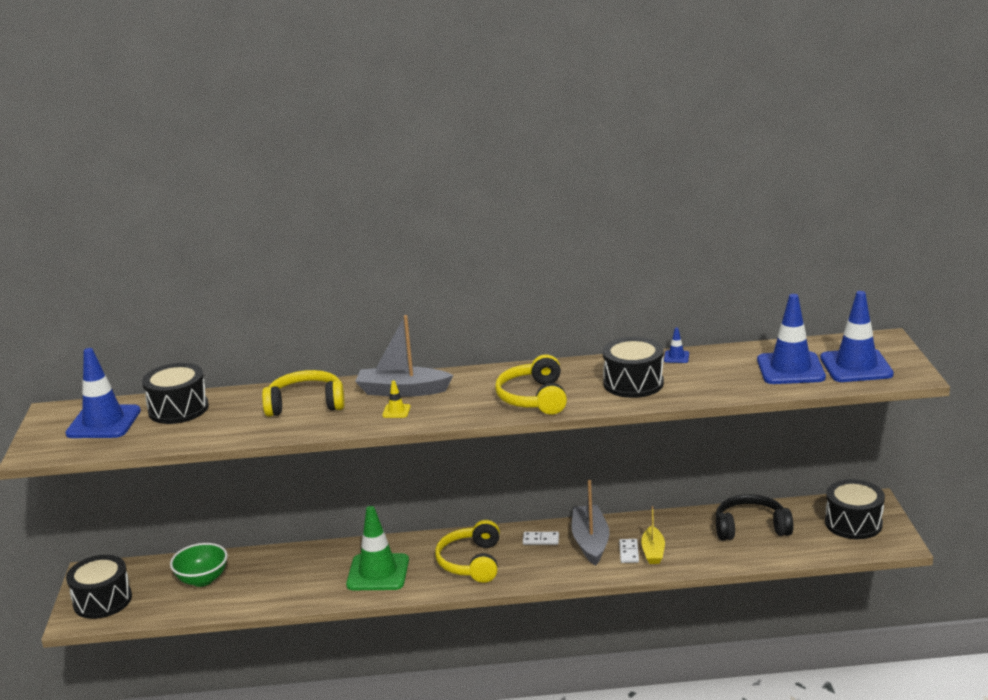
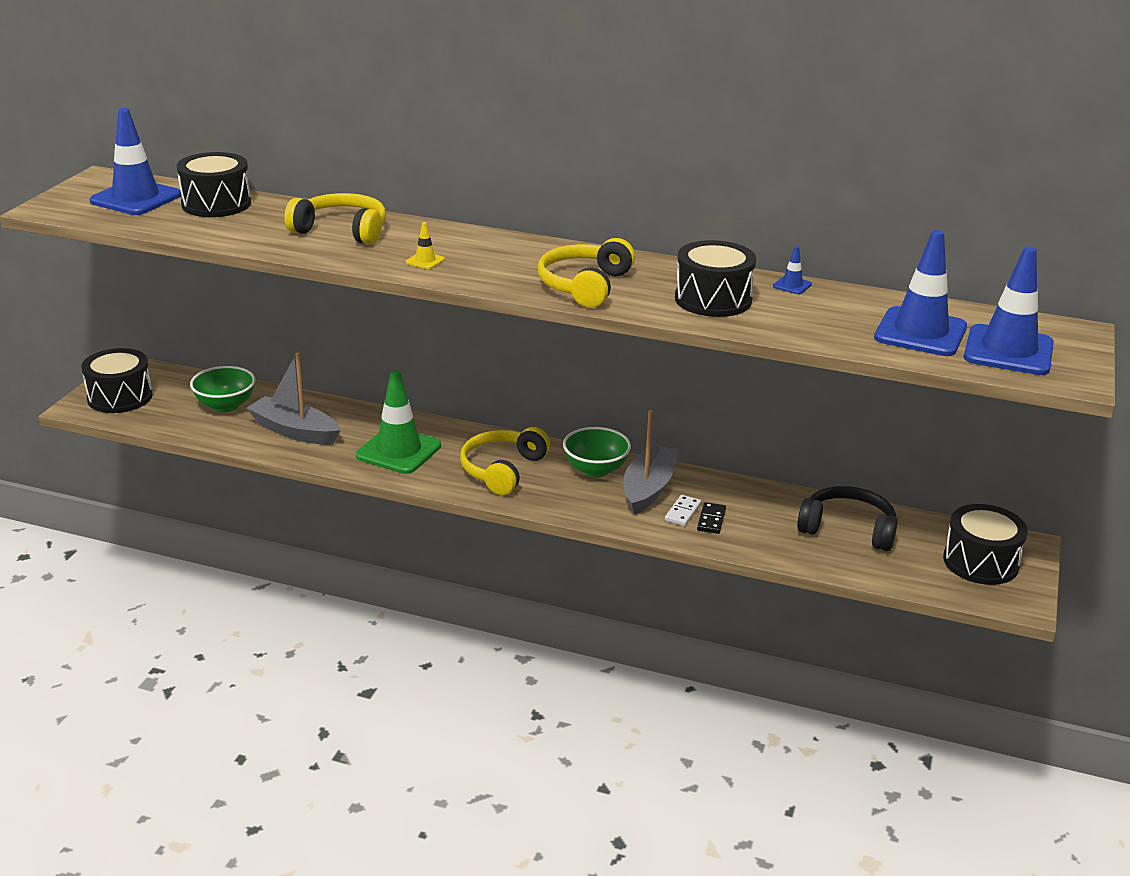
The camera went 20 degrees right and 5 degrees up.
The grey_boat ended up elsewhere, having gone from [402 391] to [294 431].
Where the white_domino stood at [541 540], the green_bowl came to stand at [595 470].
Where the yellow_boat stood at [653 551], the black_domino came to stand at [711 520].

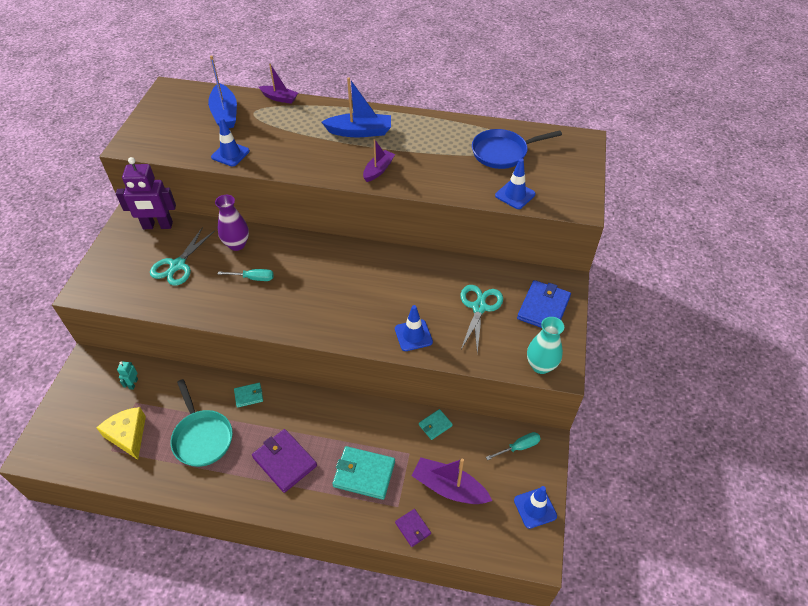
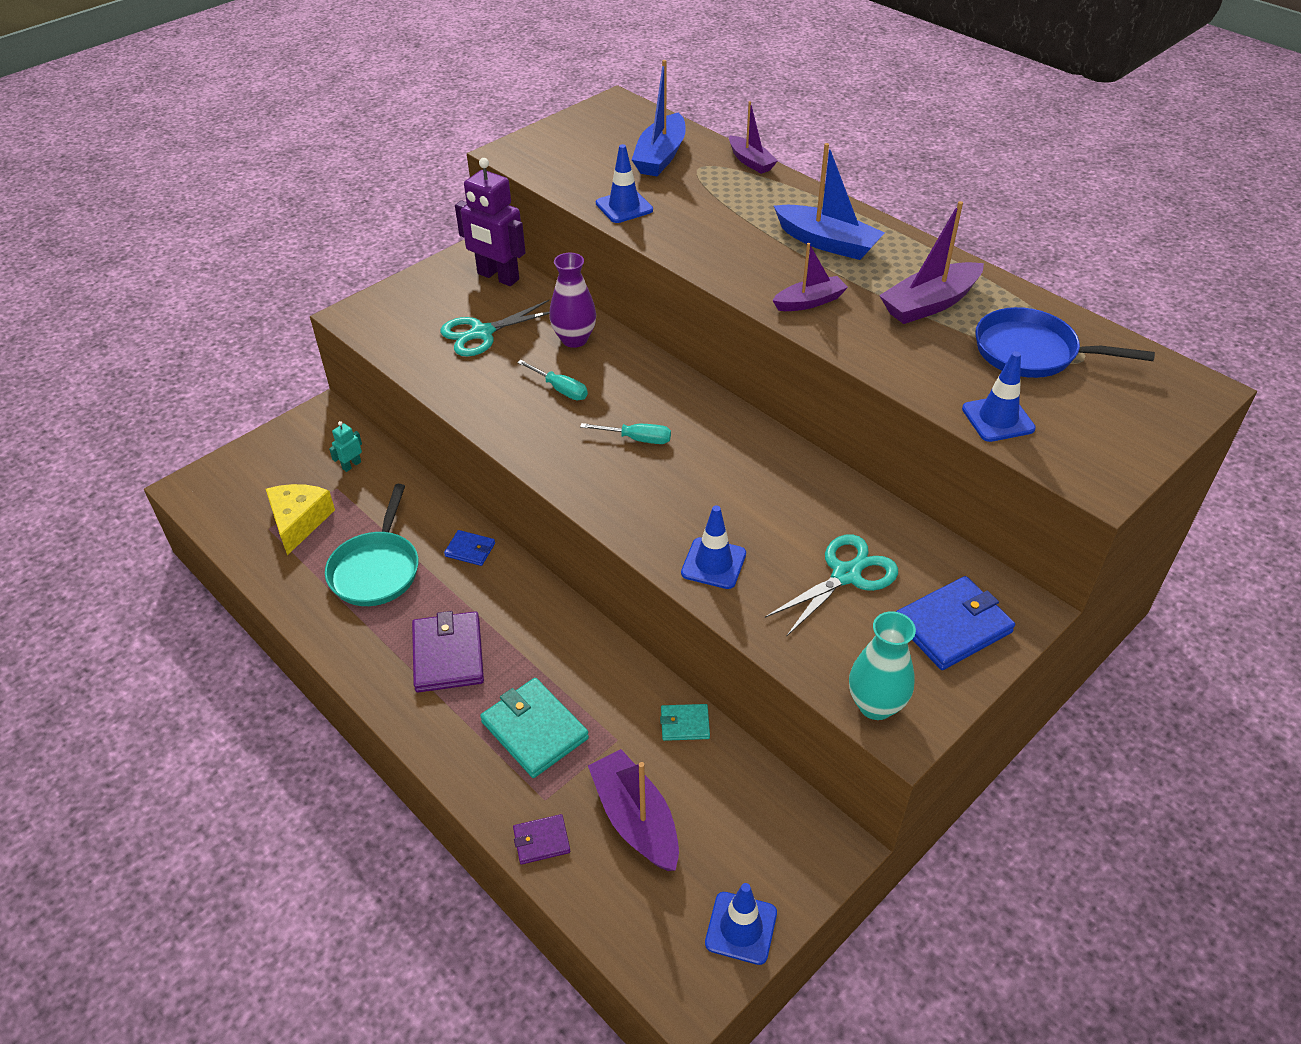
The camera went 35 degrees right and 5 degrees down.
What was the turquoise_wallet at [249 396] turned into the blue_wallet at [470 550].
The purple_wallet at [413 528] ended up facing another way, 75 degrees clockwise from before.
The turquoise_screwdriver ended up elsewhere, having gone from [519 447] to [637 439].
The second view gained the purple_boat at [929 304].

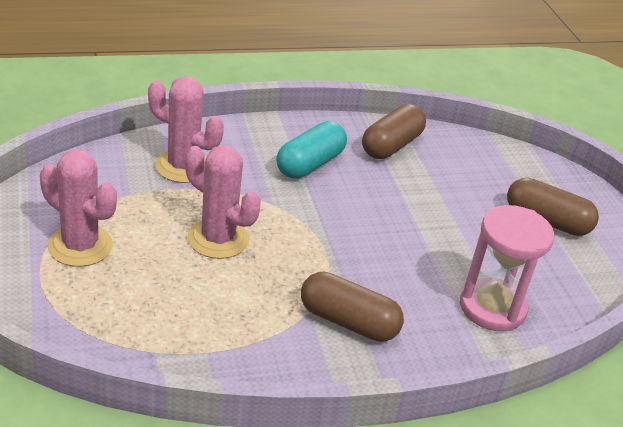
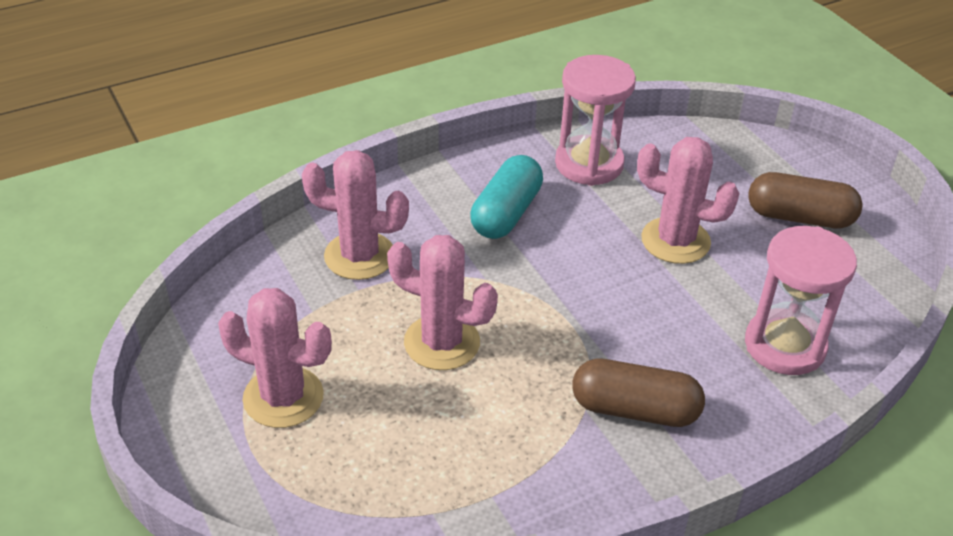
The camera went 10 degrees left and 5 degrees up.
Where the brown_capsule stood at [391 145], the pink_hourglass came to stand at [589 164].
The second view gained the pink_cactus at [675 241].

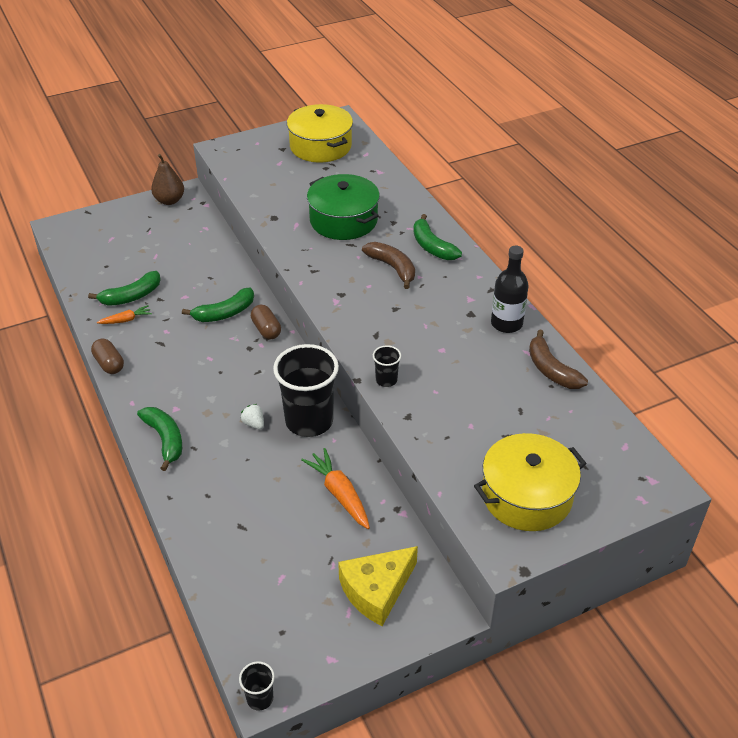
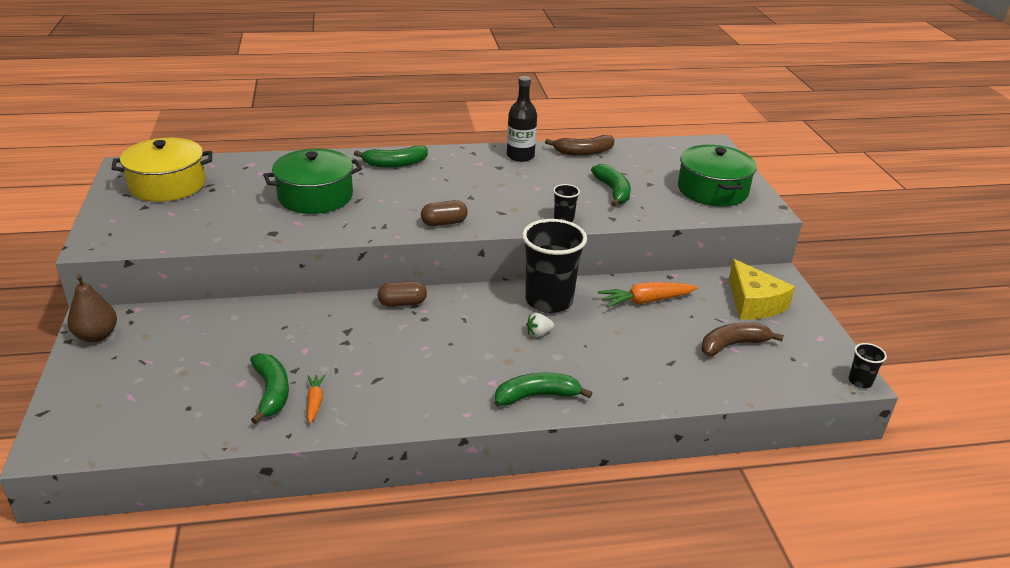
The camera went 75 degrees left and 10 degrees down.
The brown_capsule ended up elsewhere, having gone from [109 364] to [444 223].
The green_banana ended up elsewhere, having gone from [224 313] to [613 191].
The brown_banana ended up elsewhere, having gone from [392 268] to [733 345].
What was the yellow_pot at [526 496] turned into the green_pot at [712 190].

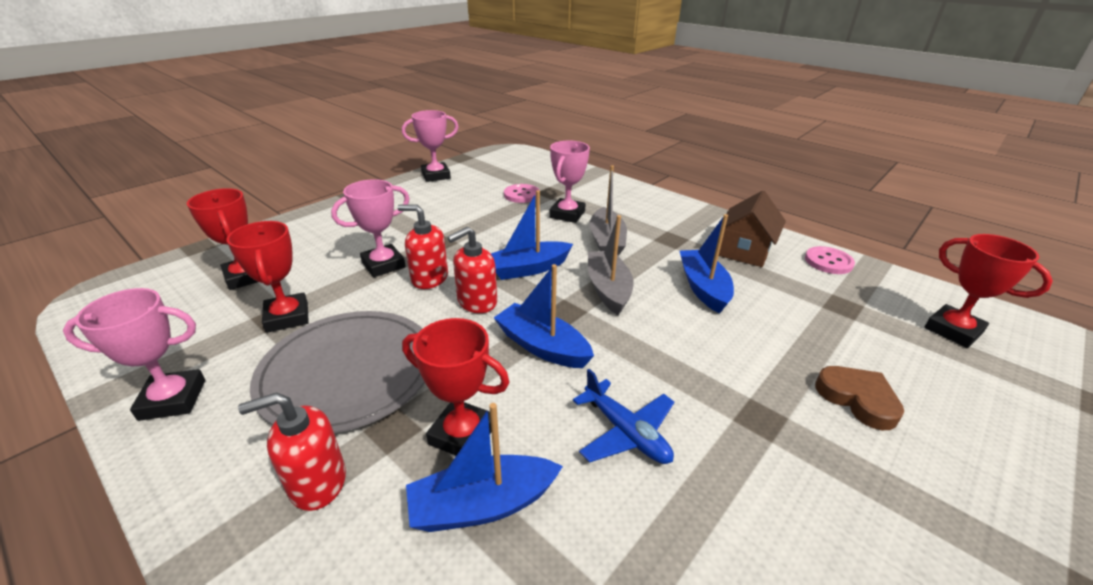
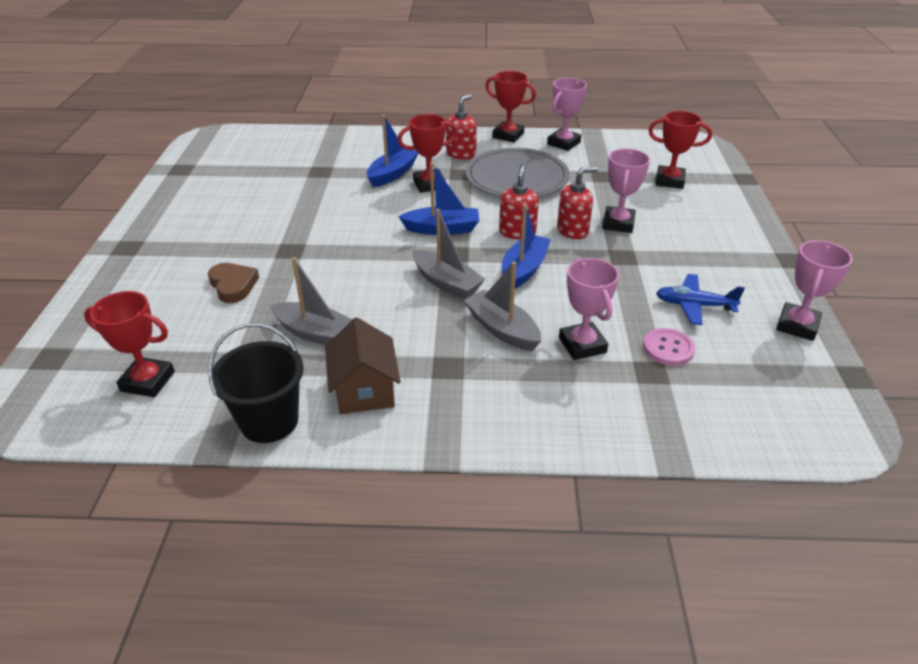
The camera went 140 degrees right and 5 degrees up.
The red_trophy ended up elsewhere, having gone from [287 317] to [508 135].
The blue_plane ended up elsewhere, having gone from [626 432] to [694 305].
The second view lost the blue_boat at [703 288].
Where the pink_button stood at [828 262], the black_bucket came to stand at [269 421].
The brown_heart at [857 399] ended up facing another way, 135 degrees counterclockwise from before.
The second view gained the grey_boat at [315 333].

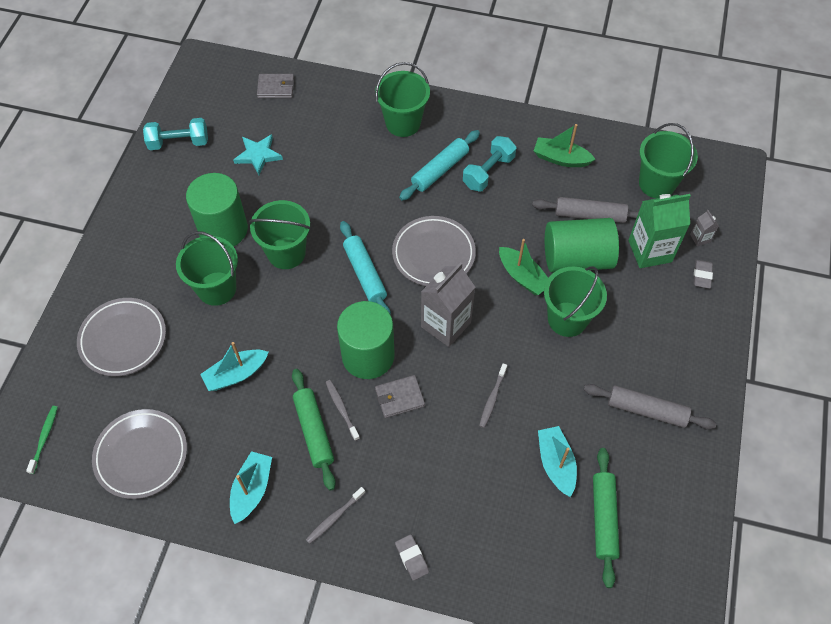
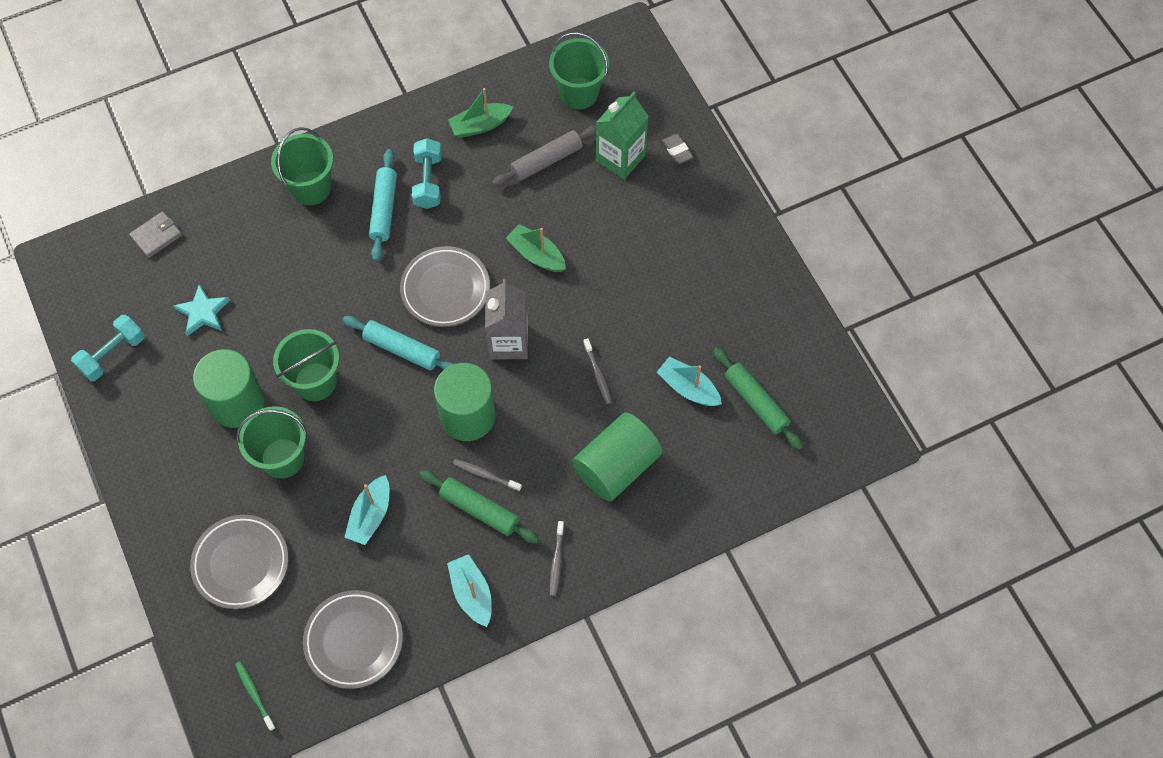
The camera went 40 degrees left and 5 degrees up.
The second view lost the grey_wallet at [399 397].
The second view lost the grey_eraser at [412 558].
The green_boat at [522 276] ended up facing another way, 150 degrees counterclockwise from before.
The second view lost the green_bucket at [567 319].
The green_cylinder ended up elsewhere, having gone from [577 258] to [616 466].
The second view lost the grey_rolling_pin at [646 410].
The second view lost the grey_carton at [700 238].

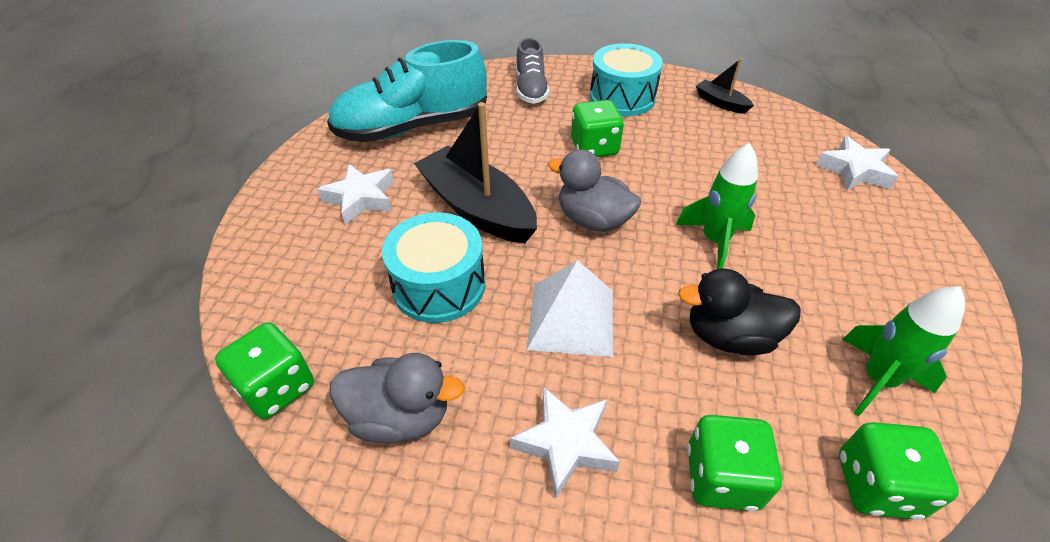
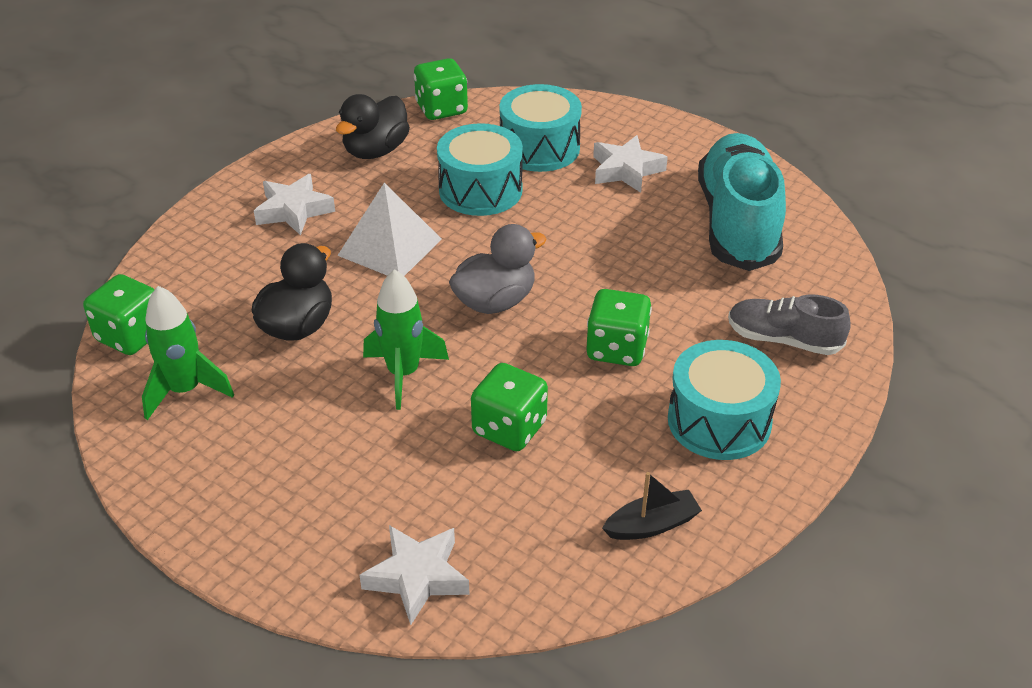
The camera went 115 degrees right and 5 degrees down.
What was the grey_duck at [400 417] turned into the black_duck at [375 151].
The second view lost the black_boat at [477 208].
The green_dice ended up elsewhere, having gone from [722 477] to [509 428].
The second view gained the turquoise_drum at [539 148].

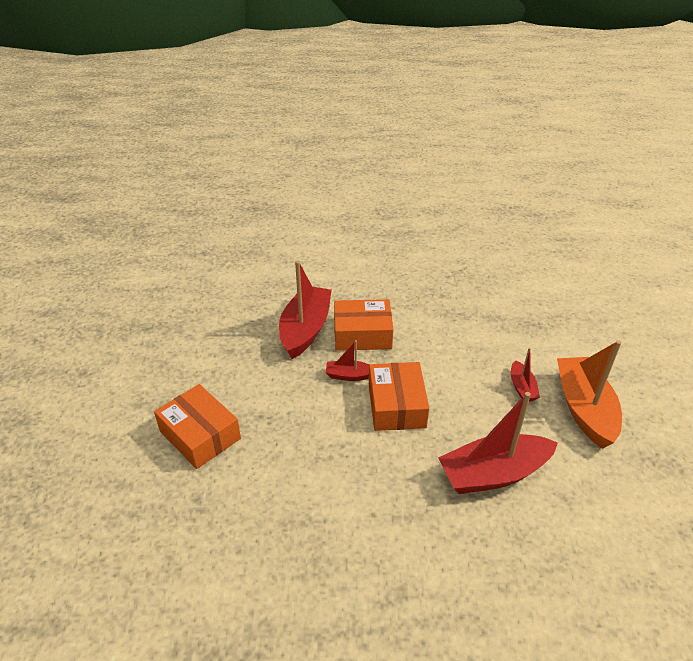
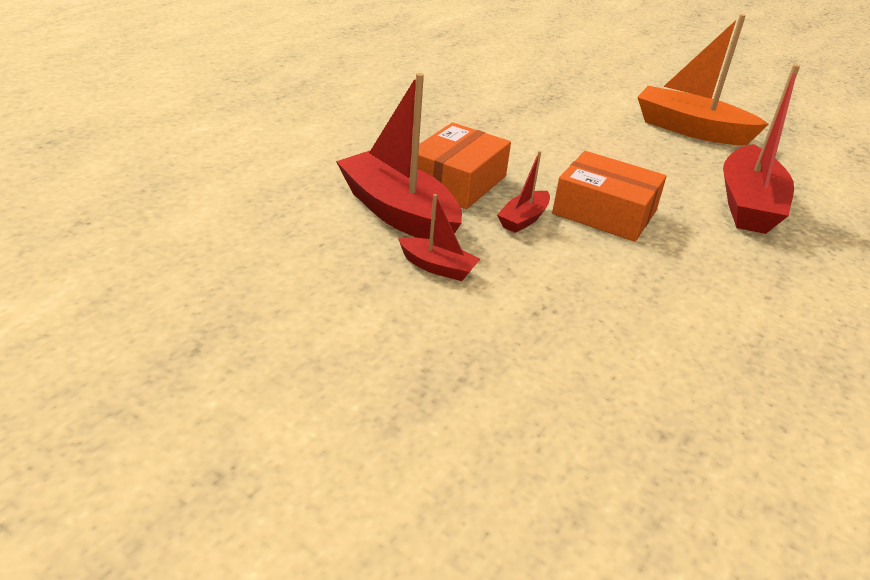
The camera went 60 degrees left and 5 degrees down.
The second view lost the orange_box at [200 435].
The red_boat ended up elsewhere, having gone from [522 387] to [437 267].

